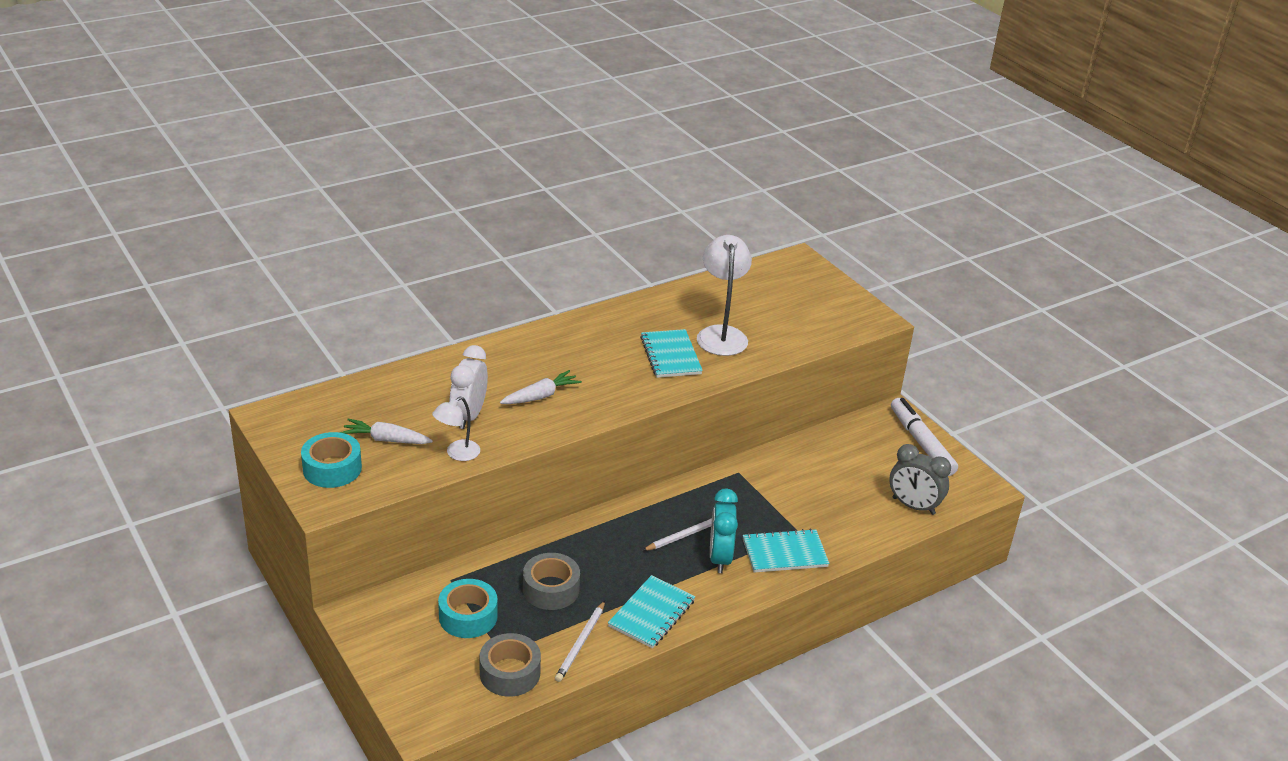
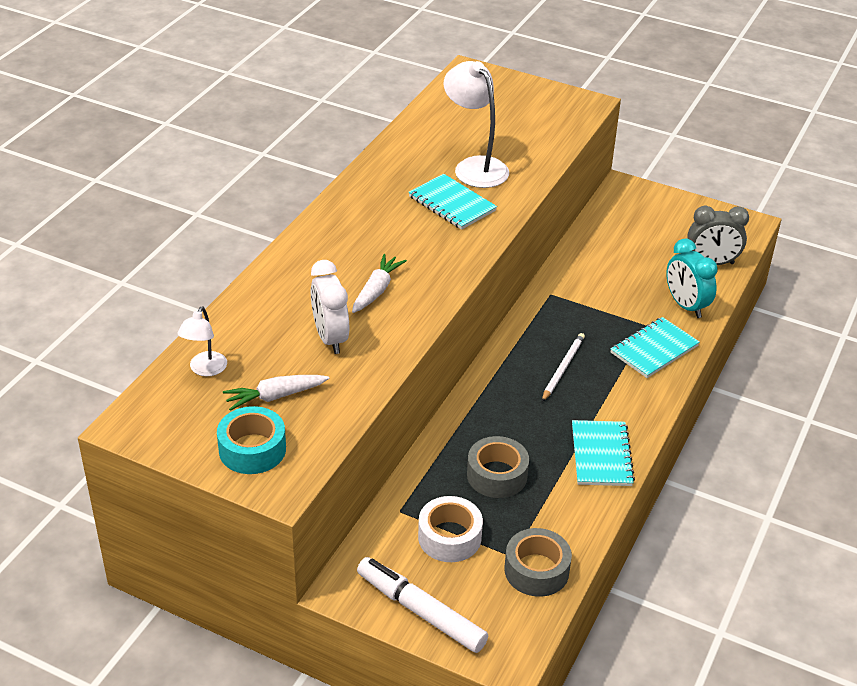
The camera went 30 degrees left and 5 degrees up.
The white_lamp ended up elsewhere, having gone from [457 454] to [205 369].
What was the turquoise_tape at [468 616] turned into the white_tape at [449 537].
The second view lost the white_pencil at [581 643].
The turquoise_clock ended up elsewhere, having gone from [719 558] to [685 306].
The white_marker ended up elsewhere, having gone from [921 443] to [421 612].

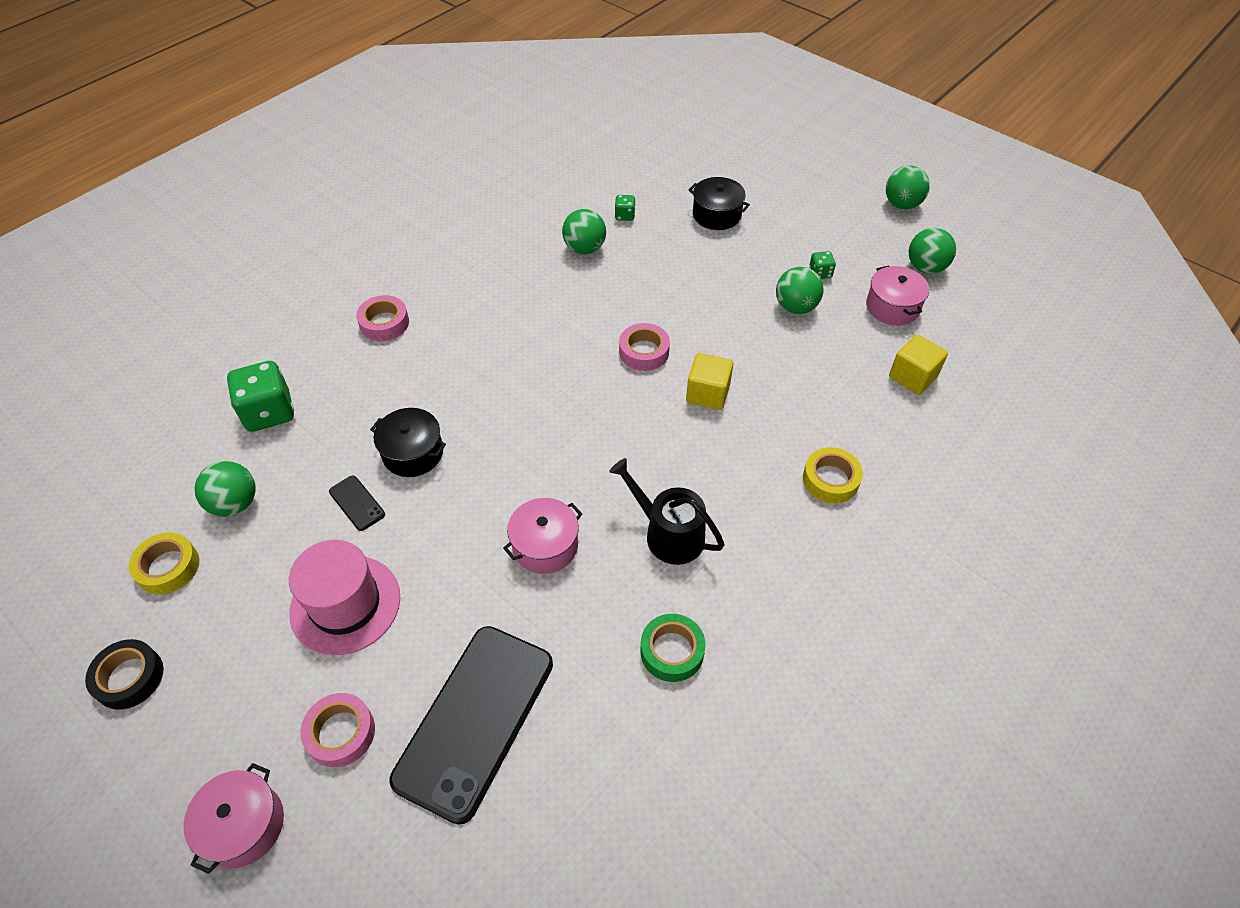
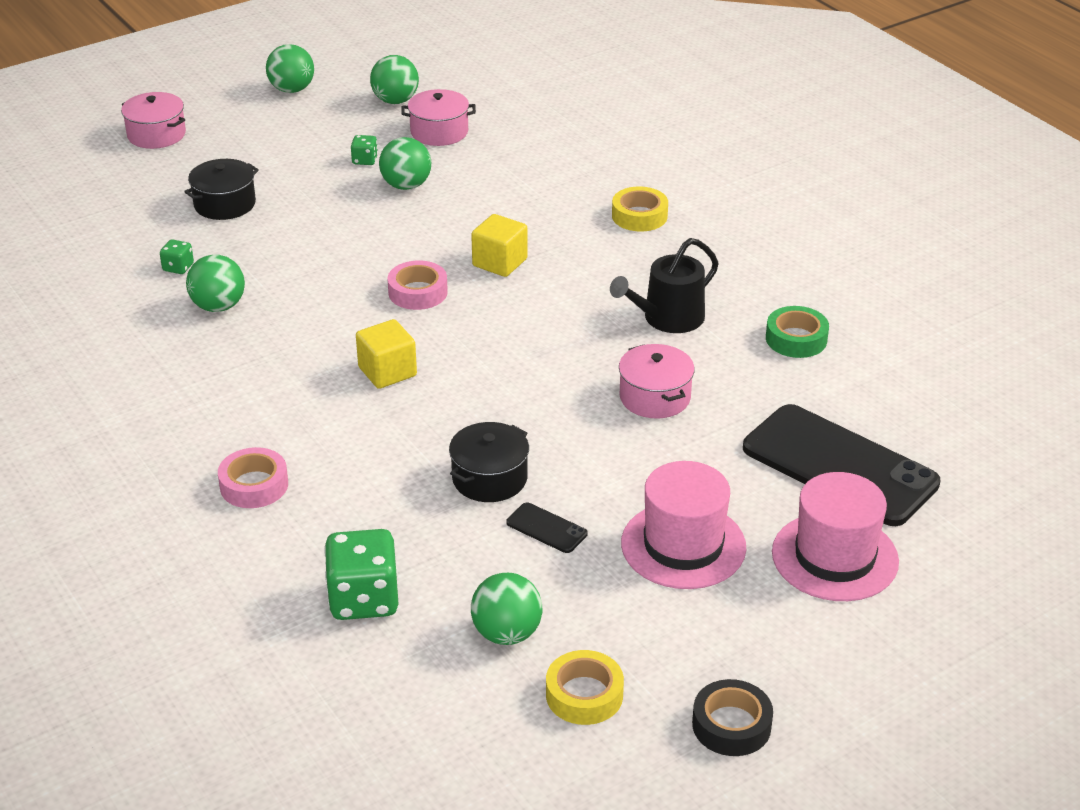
The camera went 75 degrees left and 15 degrees down.
The pink_pot ended up elsewhere, having gone from [244 825] to [156 134].
Where the pink_tape stood at [340 733], the pink_hat came to stand at [835 557].
The black_phone at [357 503] ended up facing another way, 60 degrees clockwise from before.
The yellow_cube ended up elsewhere, having gone from [912 377] to [387 372].

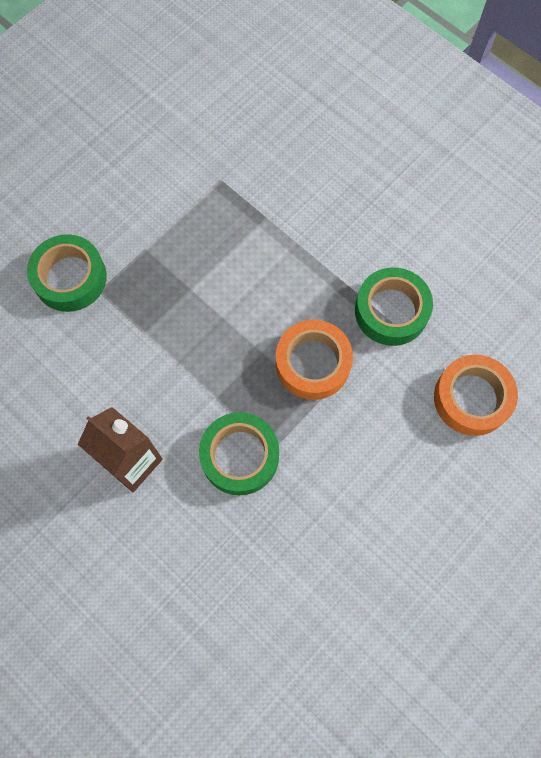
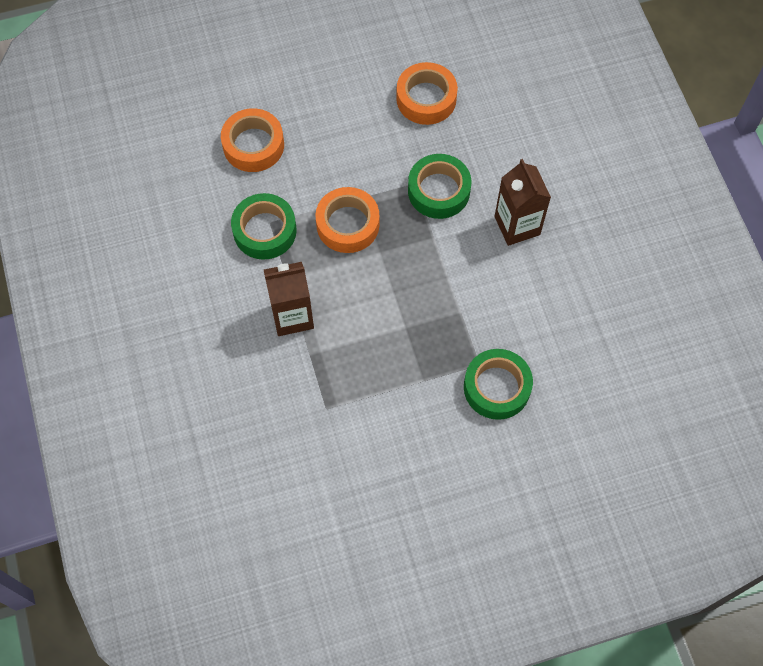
The camera went 150 degrees left and 5 degrees down.
The second view gained the brown_carton at [292 316].
The second view gained the orange_tape at [426 99].

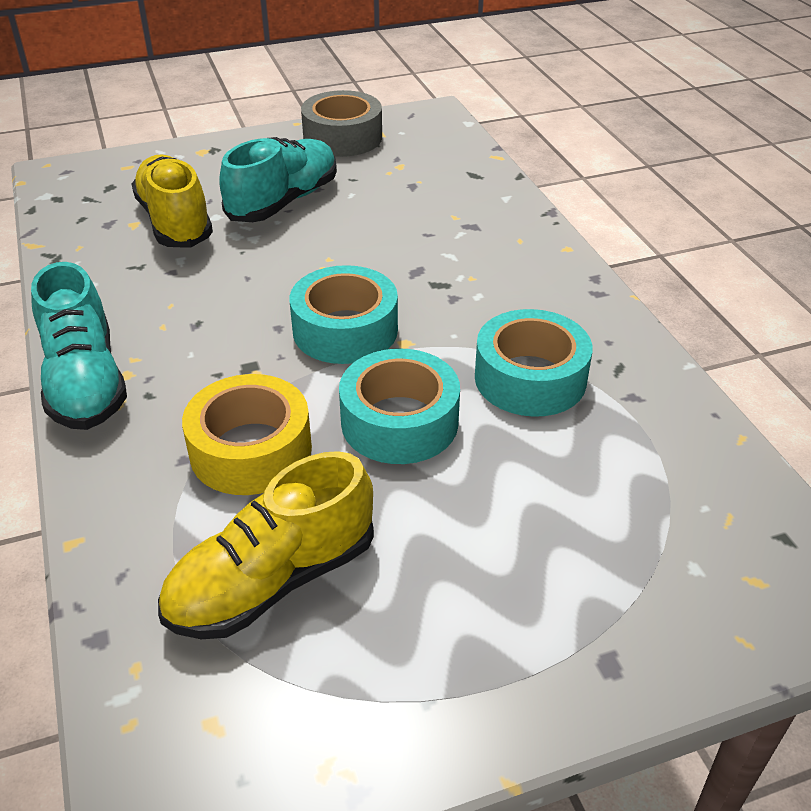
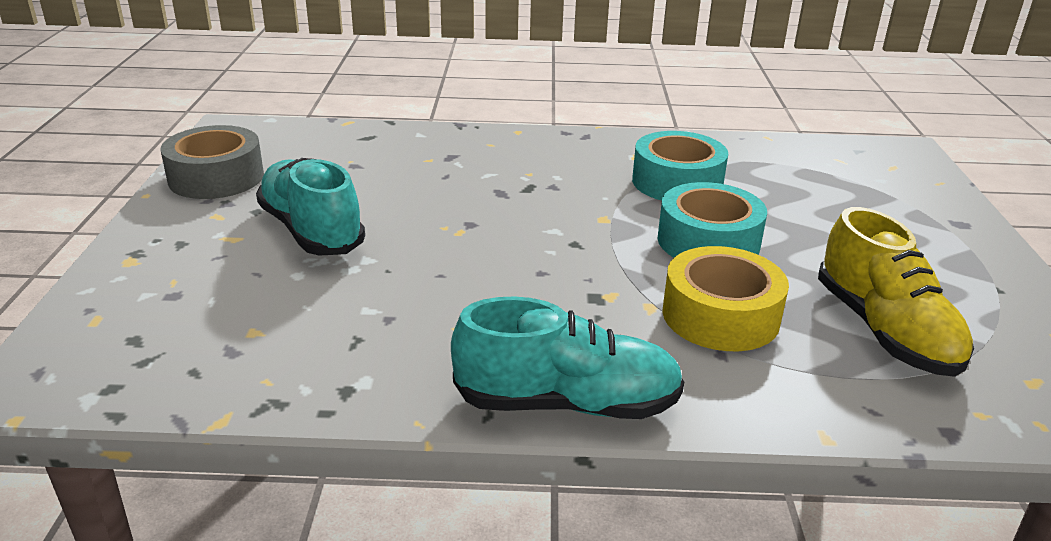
The camera went 70 degrees left and 10 degrees down.
The second view lost the yellow_shoe at [175 222].
The second view lost the turquoise_tape at [345 330].

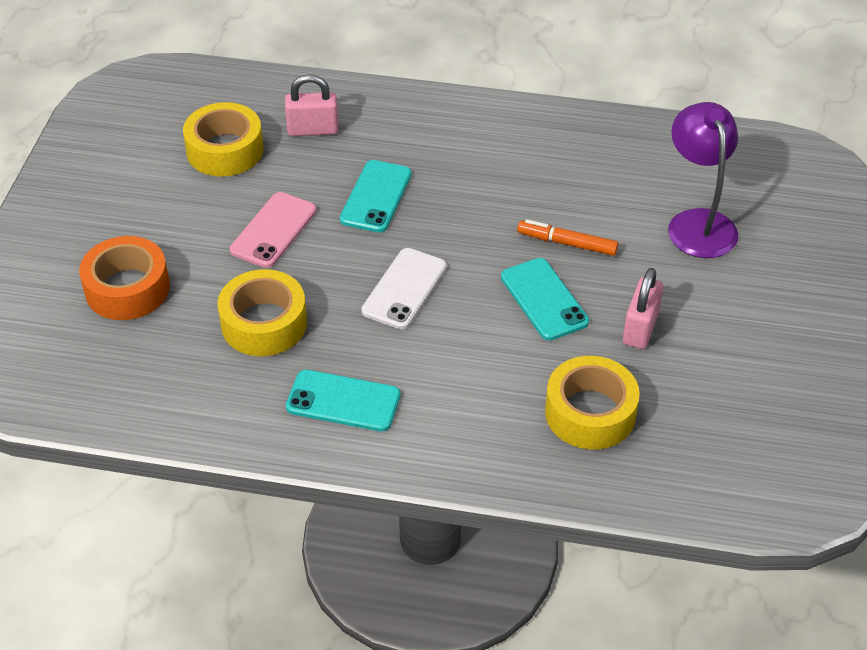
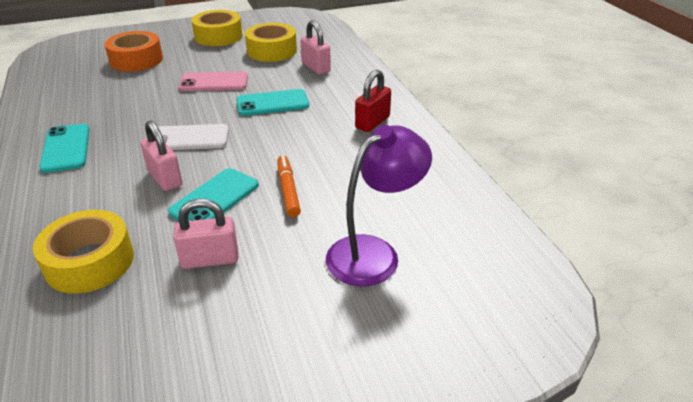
The camera went 60 degrees right and 10 degrees down.
The yellow_tape ended up elsewhere, having gone from [264 323] to [218 36].
The second view gained the pink_padlock at [165 178].
The second view gained the red_padlock at [372 122].

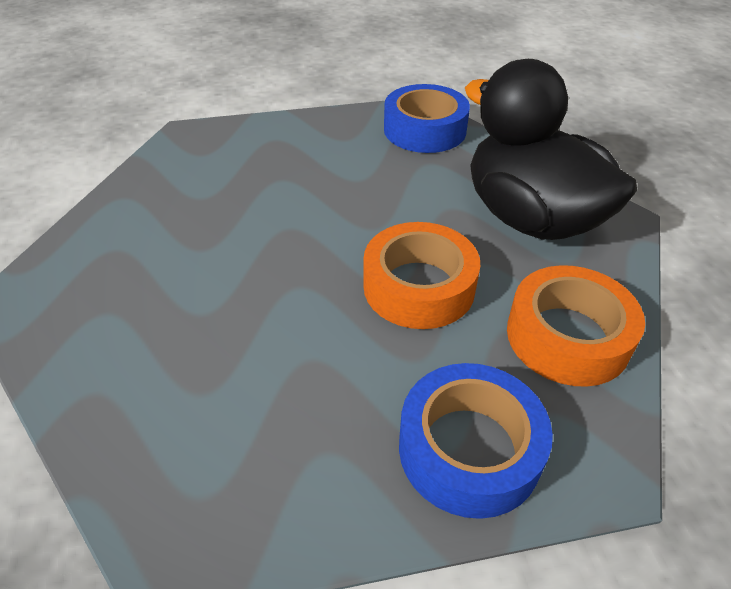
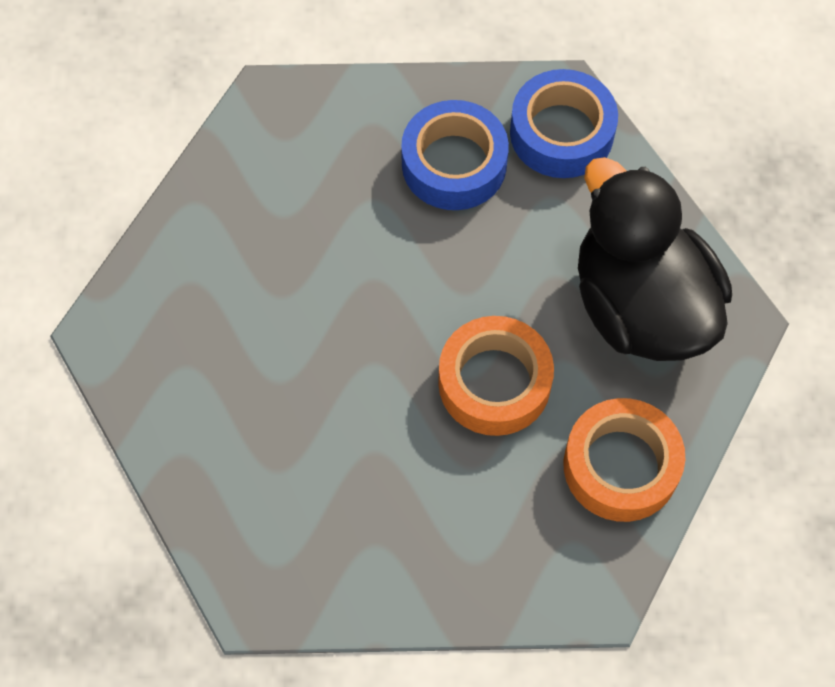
The camera went 10 degrees right and 20 degrees up.
The blue_tape ended up elsewhere, having gone from [469 449] to [454 164].

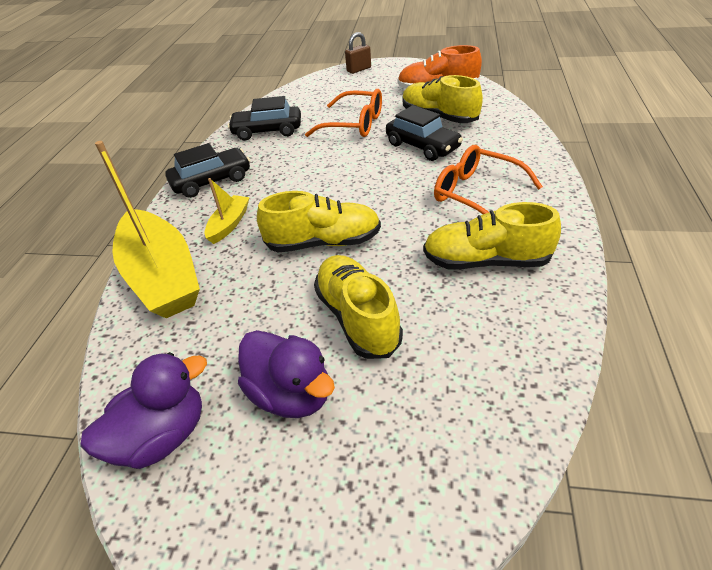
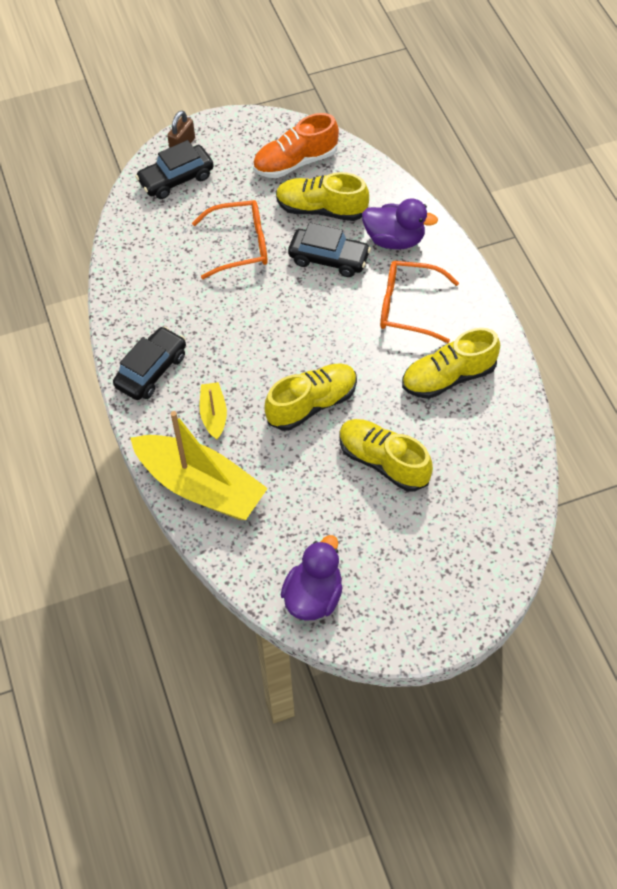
The camera went 30 degrees left and 15 degrees up.
The black_car ended up elsewhere, having gone from [267 131] to [176 179].
The purple_duck ended up elsewhere, having gone from [291 394] to [395 240].

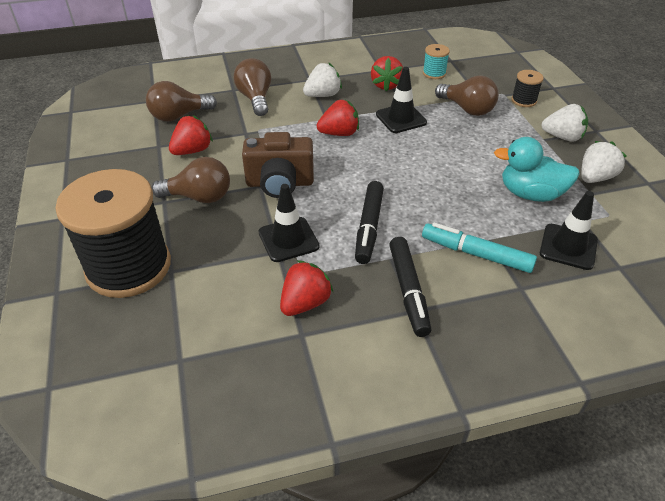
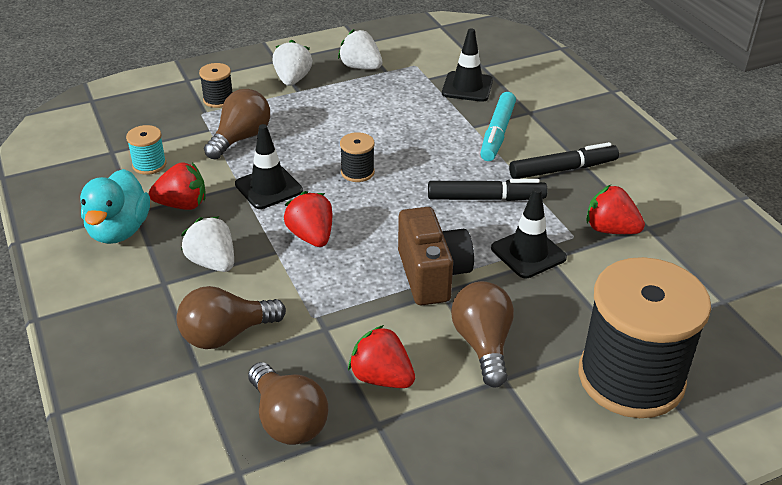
The camera went 100 degrees left and 5 degrees down.
The turquoise_duck ended up elsewhere, having gone from [530 194] to [119 230].
The second view gained the black_spool at [357 172].

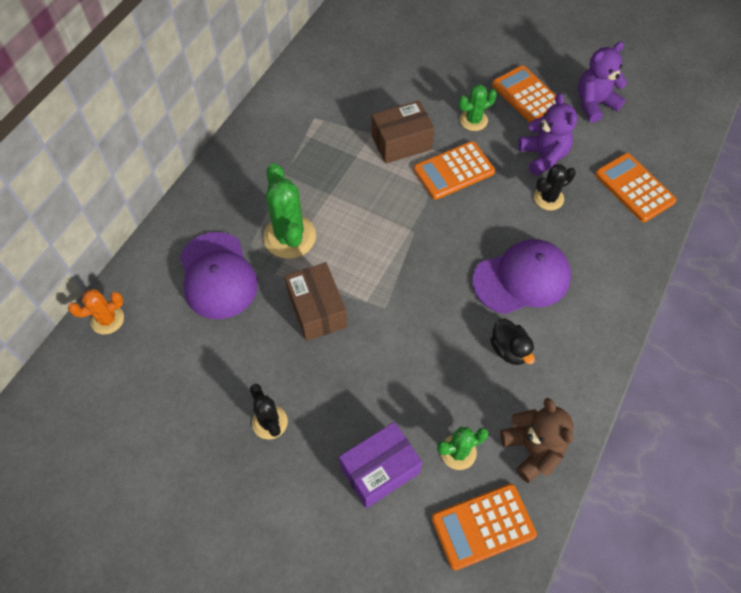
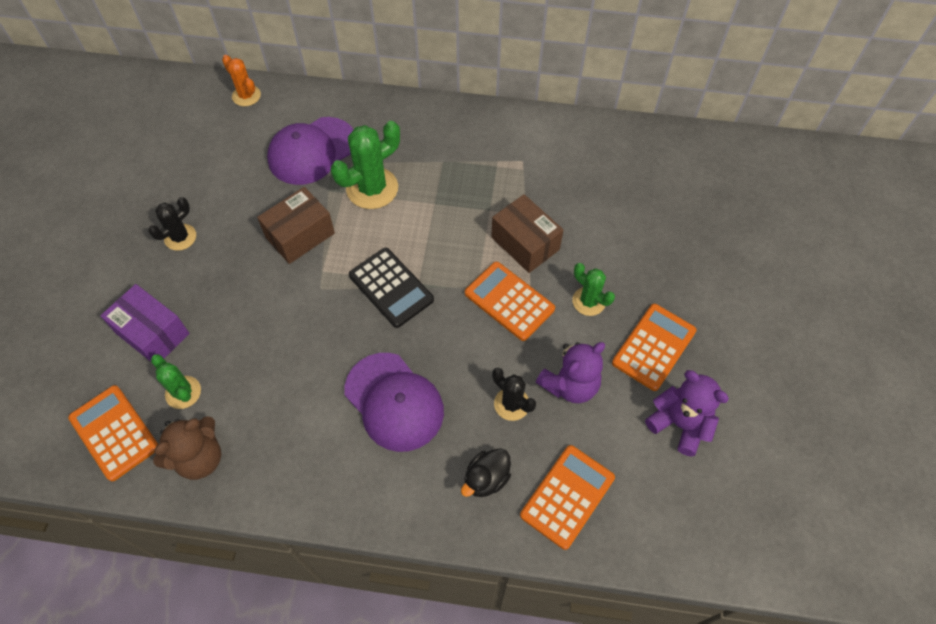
The camera went 70 degrees right and 0 degrees up.
The black_duck ended up elsewhere, having gone from [509 350] to [486 479].
The second view gained the black_calculator at [391 288].

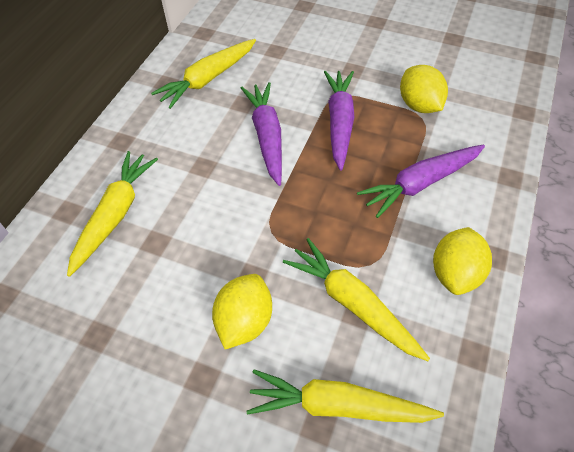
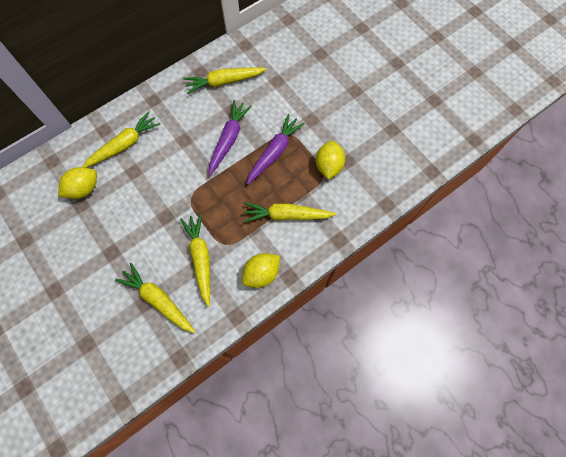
The camera went 30 degrees right and 15 degrees up.
The yellow_lemon ended up elsewhere, having gone from [244 321] to [84 189].
What was the purple_carrot at [420 184] turned into the yellow_carrot at [286 215].

